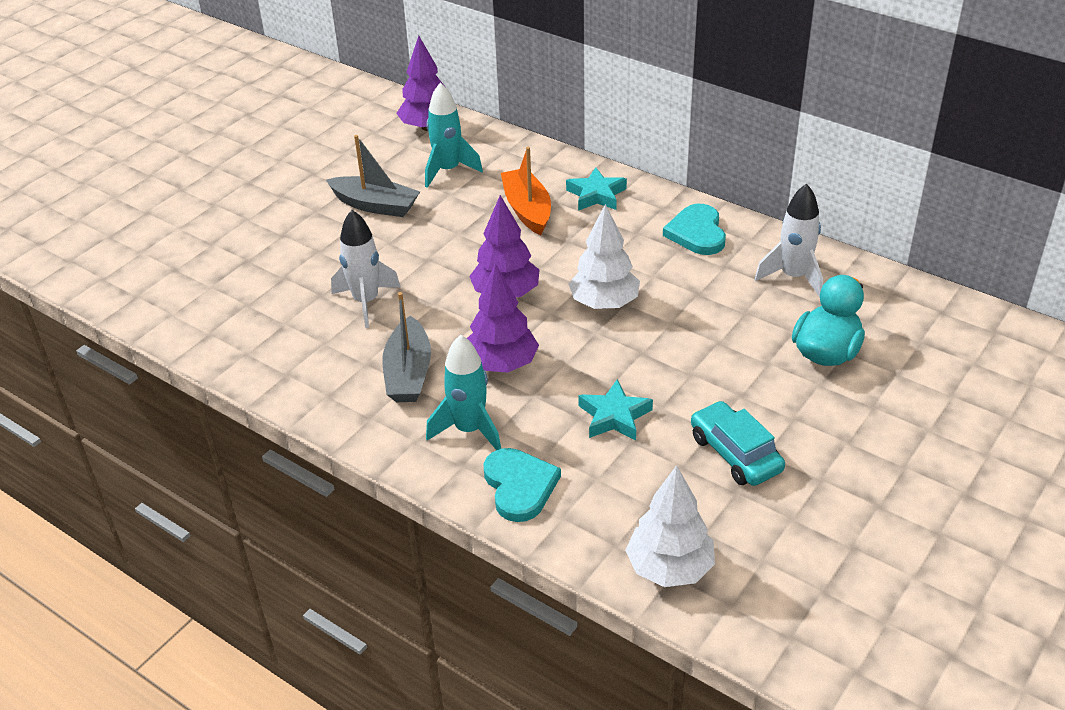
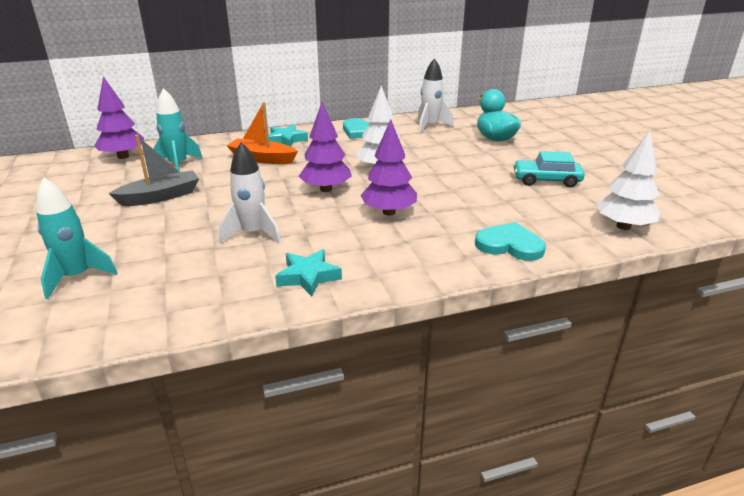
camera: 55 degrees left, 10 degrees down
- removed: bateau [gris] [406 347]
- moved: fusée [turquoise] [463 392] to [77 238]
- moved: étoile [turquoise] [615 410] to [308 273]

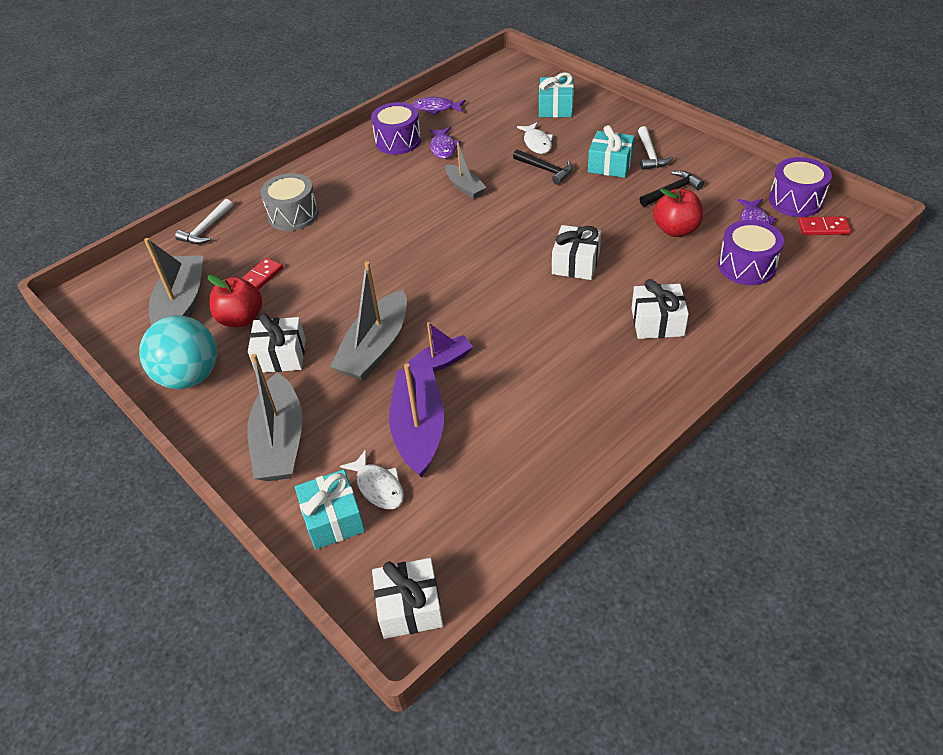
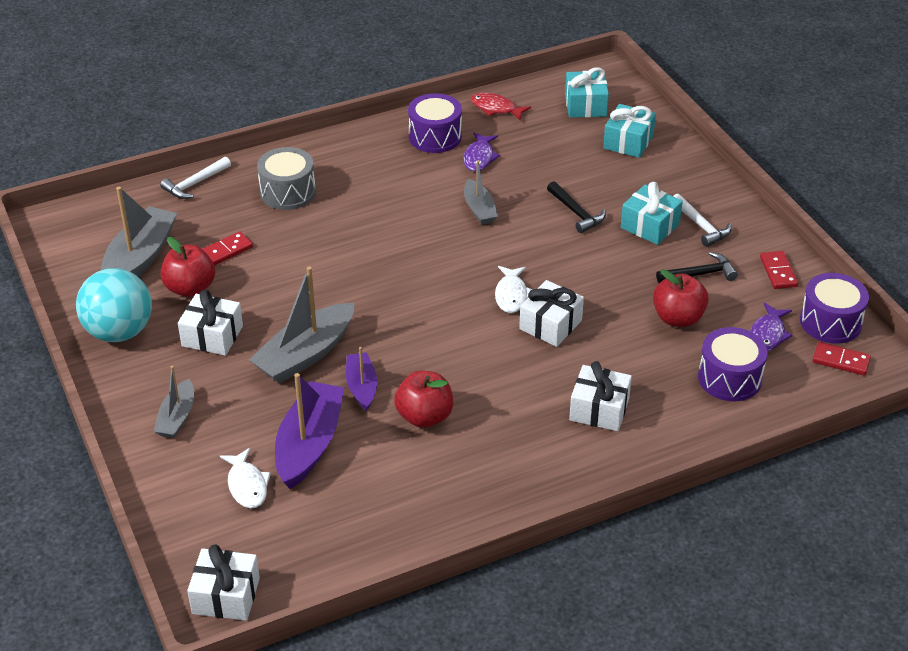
camera: 15 degrees right, 5 degrees down
- resized: bateau [gris] [275 417] = [174 402] x0.58
- moved: cadeau [turquoise] [330 509] to [587 92]
- turned: bateau [violet] [440 347] = [361 379] 90 degrees counterclockwise
- recoloured: poisson [violet] [439 106] to poisson [rouge] [501 106]
- moved: poisson [blanc] [535 138] to [514 289]
- turned: marteau [blanc] [655 148] = [702 220] 45 degrees counterclockwise
- added: pomme [rouge] [423 399]
- added: domino [rouge] [779 270]

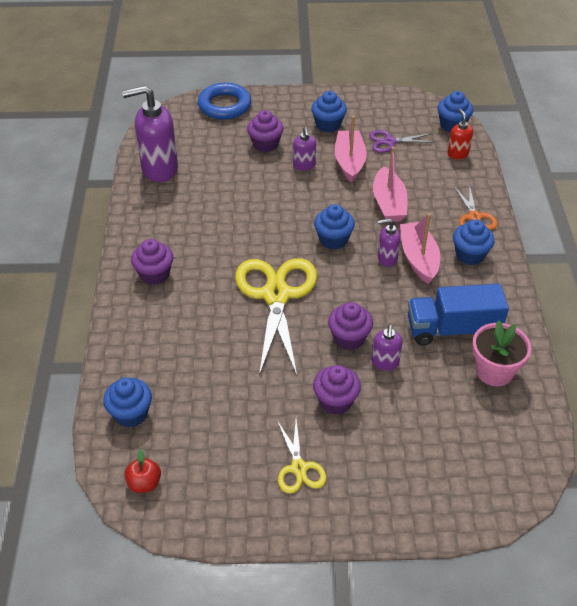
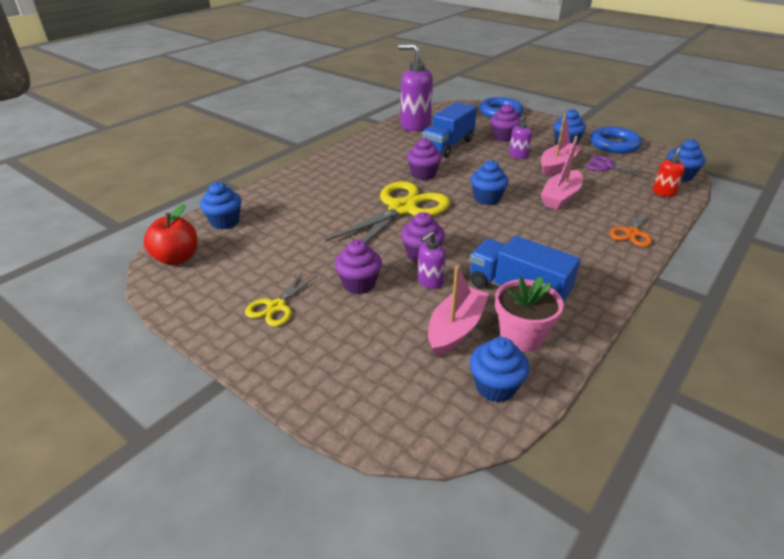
camera: 40 degrees right, 10 degrees down
- resized: pomme [rouge] [143 471] = [170 235] x1.61
- moved: muffin [violet] [152 262] to [424 159]
- removed: distributeur de savon [violet] [389 243]
- moved: bateau [rose] [420 248] to [458 311]
- moved: muffin [bleu] [474 242] to [500 369]
- added: camion [bleu] [449 130]
- added: anneau [bleu] [616 140]

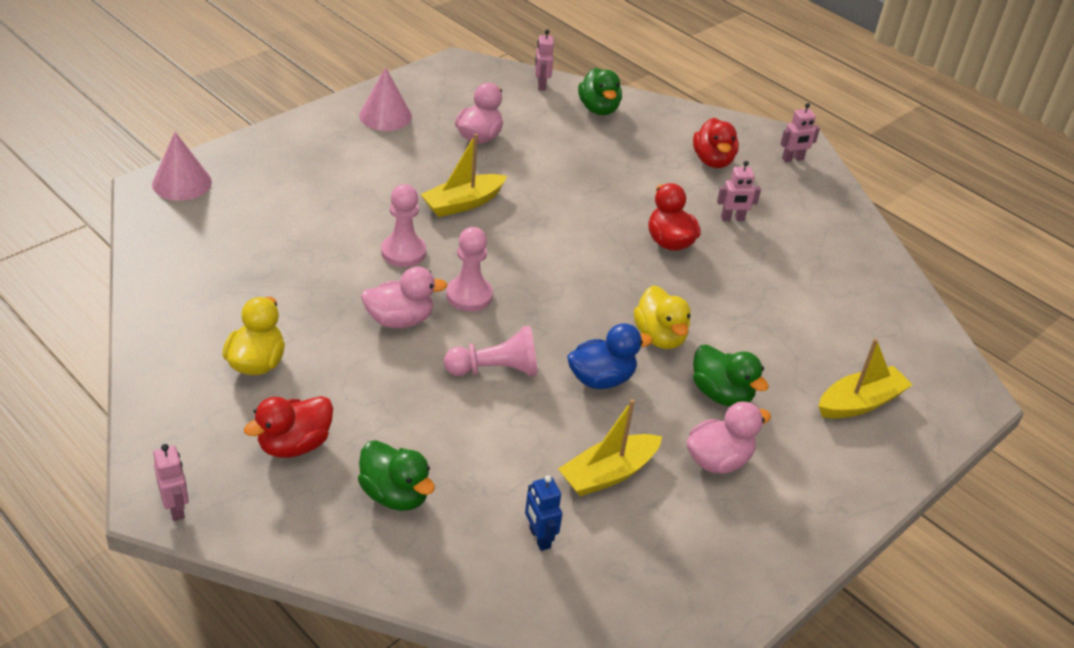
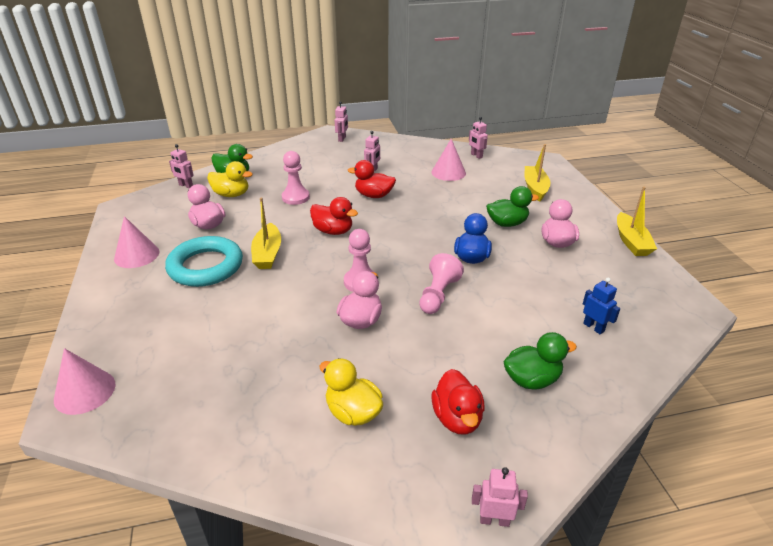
camera: 55 degrees left, 5 degrees down
- moved: pion [rose] [403 225] to [296 178]
- turned: robot [bleu] [543 513] = [601 306] 135 degrees counterclockwise
- moved: bateau [jaune] [610 448] to [637 221]
- moved: canard [jaune] [662 317] to [230 179]
- moved: canard [rouge] [716 143] to [334 216]
- added: anneau [turquoise] [204 261]
- added: cône [rose] [449 160]
- added: robot [rose] [478 138]

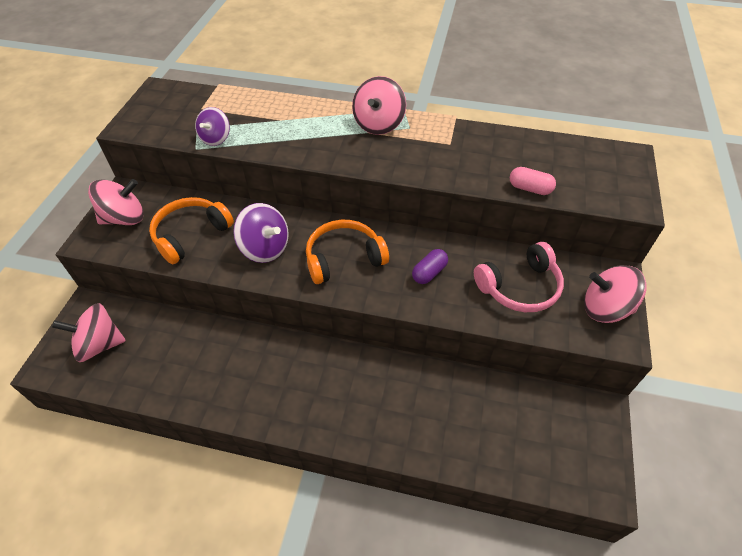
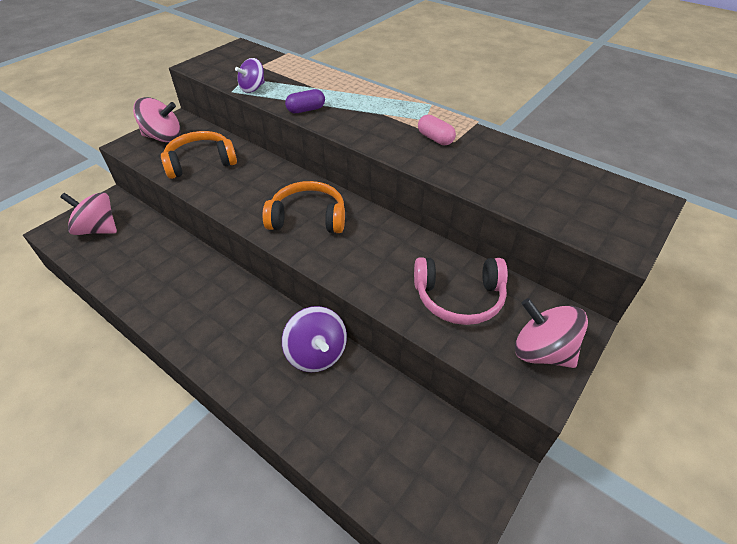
camera: 25 degrees right, 5 degrees down
- moved: toupie [violet] [261 233] to [314 339]
- removed: toupie [rose] [379 105]
- moved: gélule [violet] [430 266] to [305 101]
- moved: gélule [rose] [533 181] to [437 130]

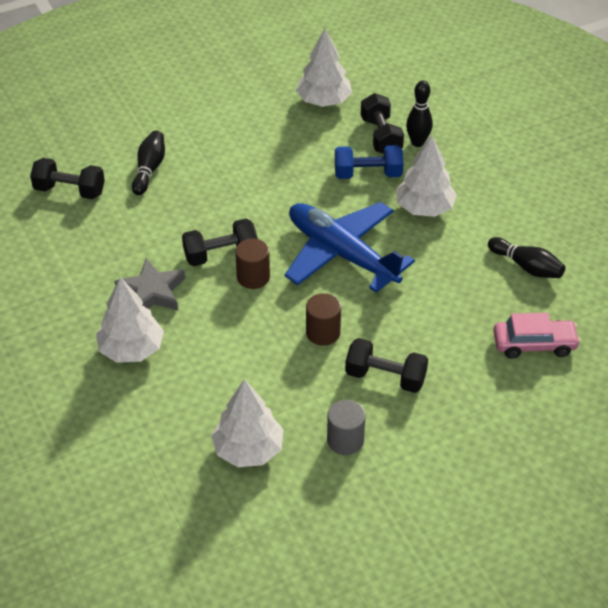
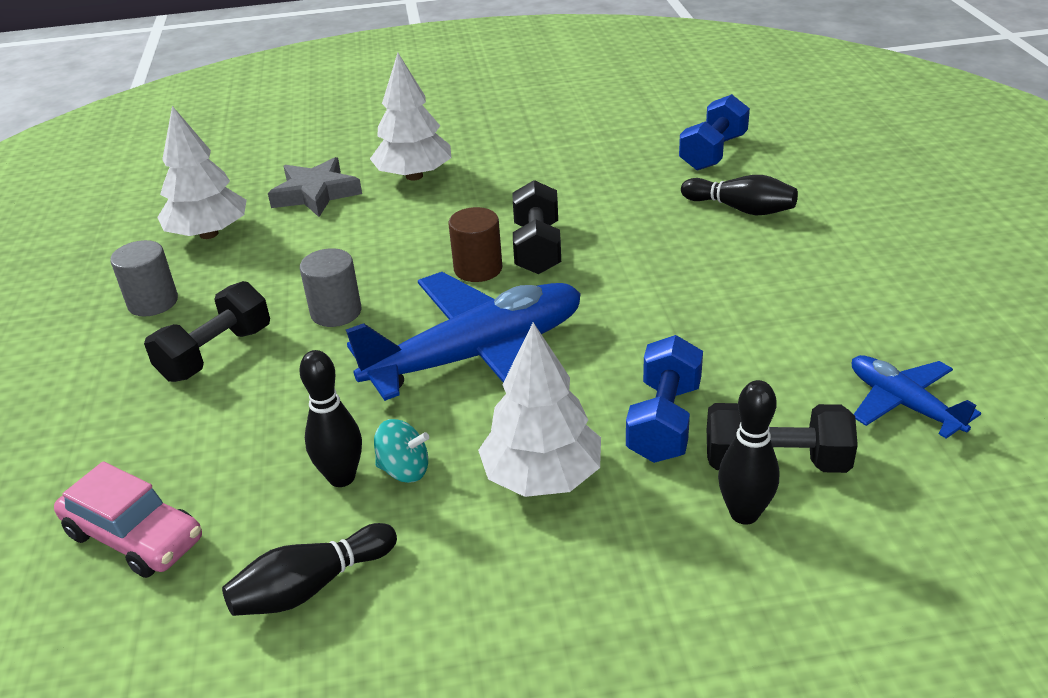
camera: 110 degrees right, 10 degrees down
- recoloured: haltère [noir] [67 178] to haltère [bleu] [714 132]
- moved: étoile [gris] [150 284] to [315 187]
- replaced: arbre [blanc] [324 68] to avion [bleu] [916 396]
- recoloured: cylindre [marron] [323 319] to cylindre [gris] [330 287]
- turned: voiture [rose] [537 336] = [128 519] 75 degrees counterclockwise
- added: quille [noir] [330 418]
- added: toupie [turquoise] [401 451]

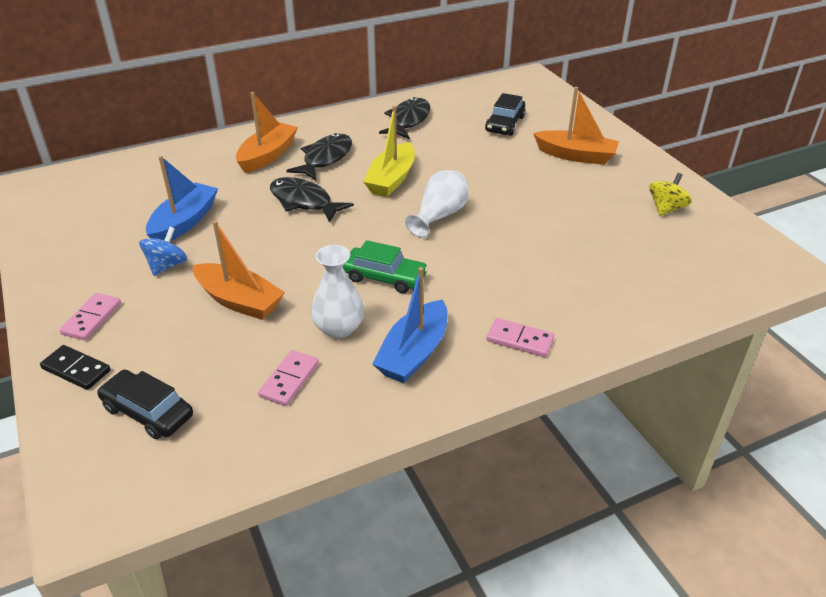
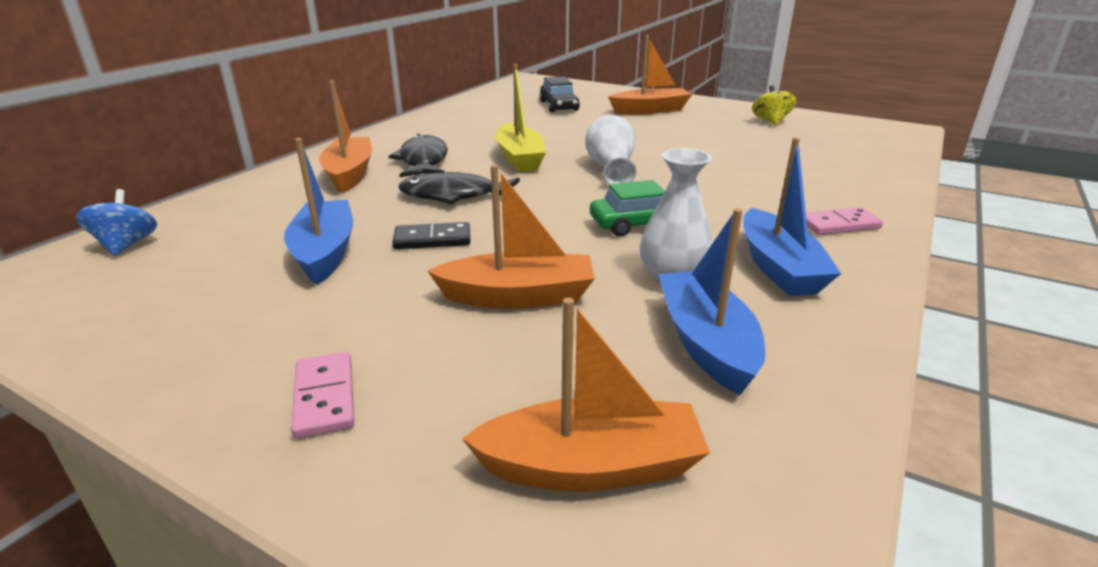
camera: 35 degrees left, 10 degrees down
- moved: domino [noir] [75 367] to [431 235]
- replaced: voiture [noir] [145 404] to bateau [orange] [586 395]
- moved: toupie [bleu] [163 251] to [116 222]
- replaced: domino [rose] [288 378] to bateau [bleu] [712 301]
- removed: poisson [noir] [404 118]

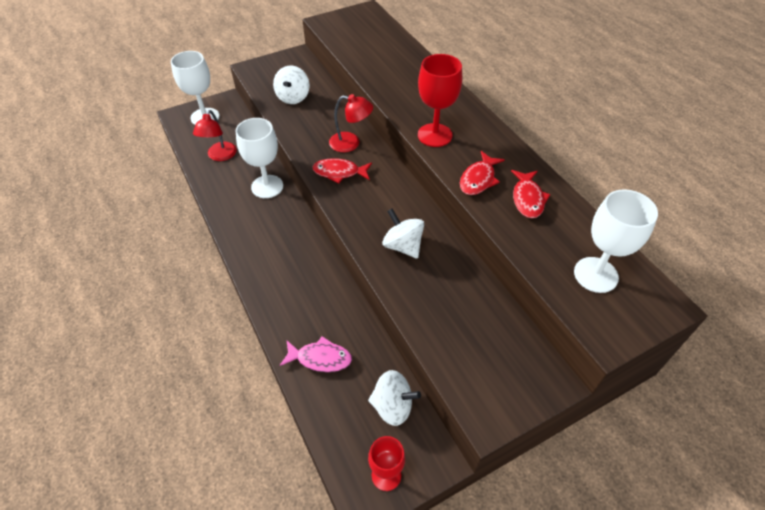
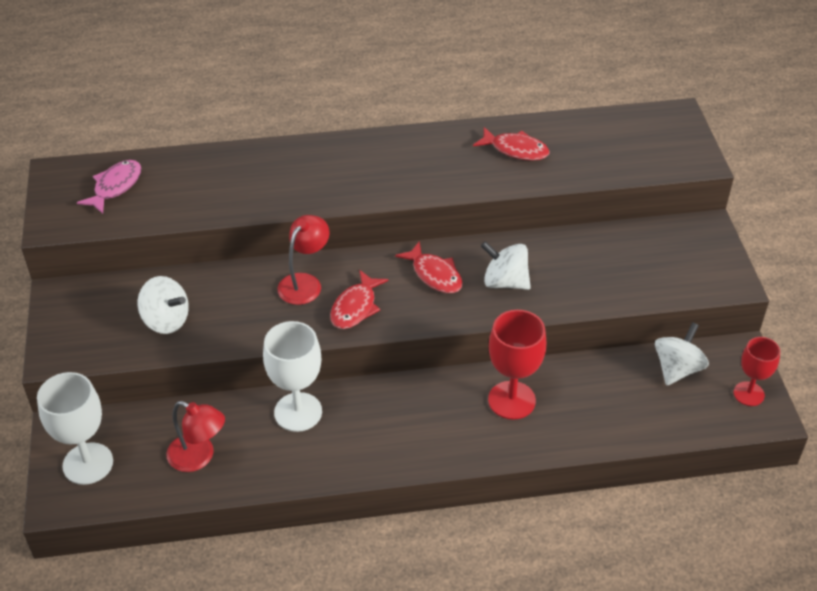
camera: 70 degrees left, 5 degrees down
- moved: poisson [rose] [316 354] to [109 187]
- turned: toupie [blanc] [403 234] = [506 265] 45 degrees clockwise
- moved: verre à pied [rouge] [440 100] to [517 365]
- moved: poisson [rouge] [482 173] to [429 267]
- removed: verre à pied [blanc] [616 241]

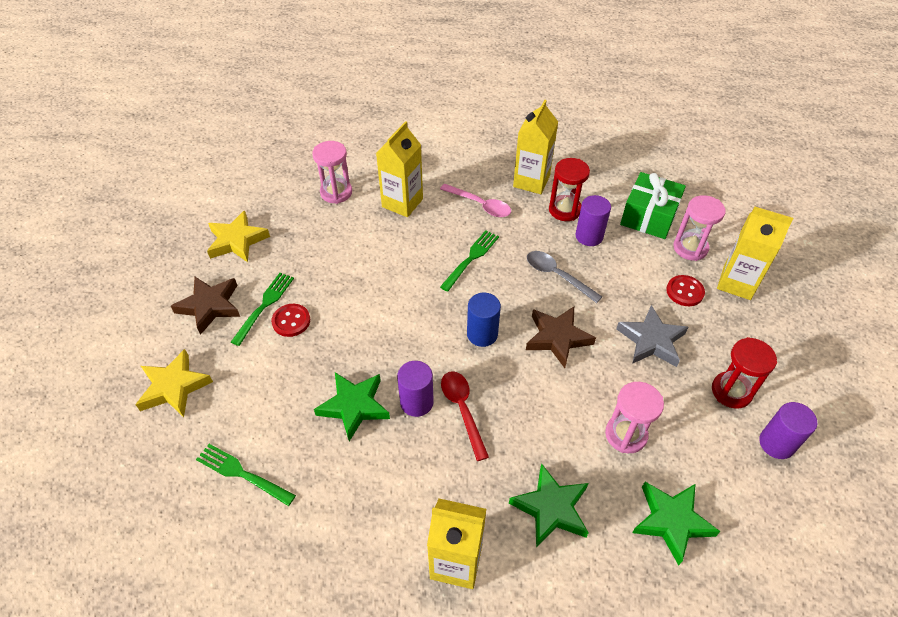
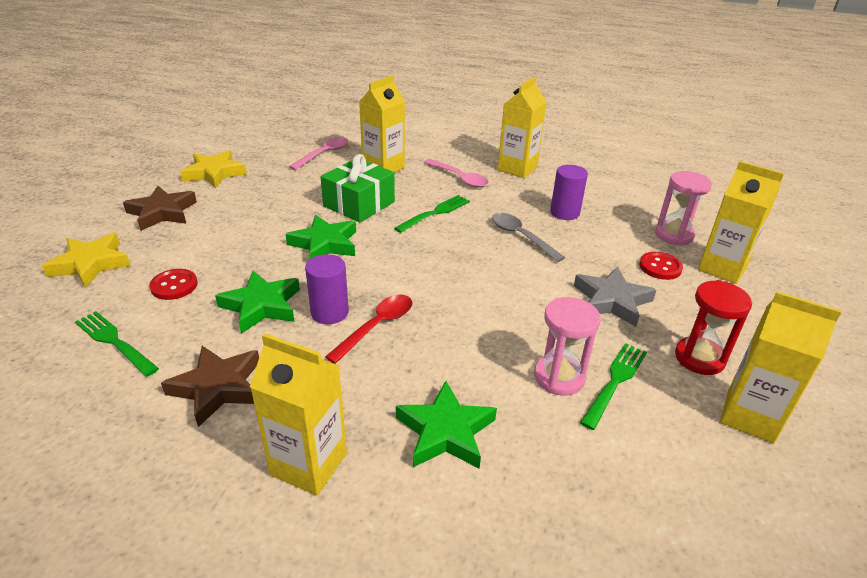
camera: 10 degrees right, 15 degrees down
- moved: fourchette [vert] [262 309] to [613 386]
- moved: bouton [rouge] [290 320] to [173 284]
- replaced: sablier [rose] [332 172] to cuillère [rose] [318 153]
- turned: cuillère [rouge] [465 416] = [368 329] 45 degrees clockwise
- removed: cylindre [bleu] [484 320]
- moved: étoile [marron] [561 337] to [210 386]
- removed: sablier [rouge] [569 189]
- moved: cadeau [vert] [653 205] to [357 188]
- moved: étoile [vert] [676 524] to [321 237]
- replaced: cylindre [violet] [788 430] to brique de lait [jaune] [780 367]

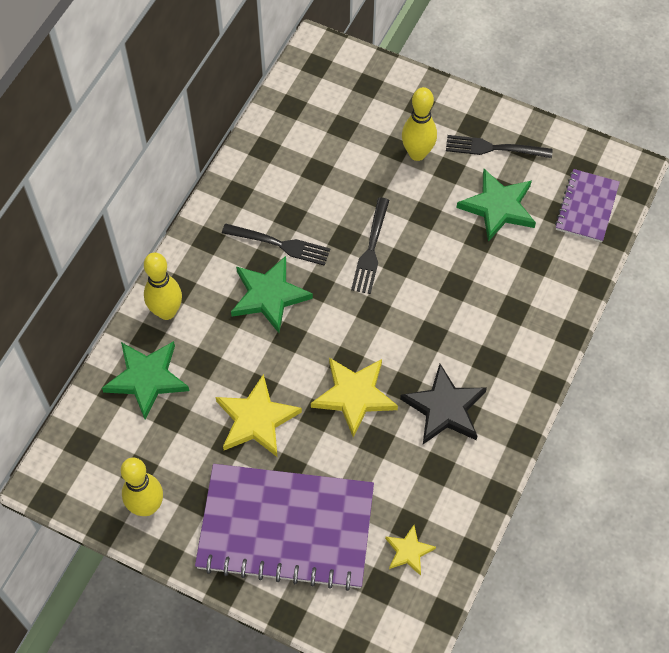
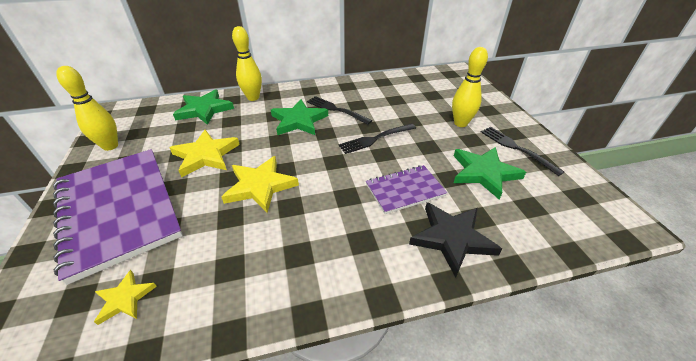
camera: 50 degrees right, 20 degrees down
- turned: fourchette [noir] [276 244] = [339 110] 150 degrees clockwise
- moved: étoile [noir] [443 404] to [455 240]
- moved: carnet [violet] [587 206] to [407 189]

